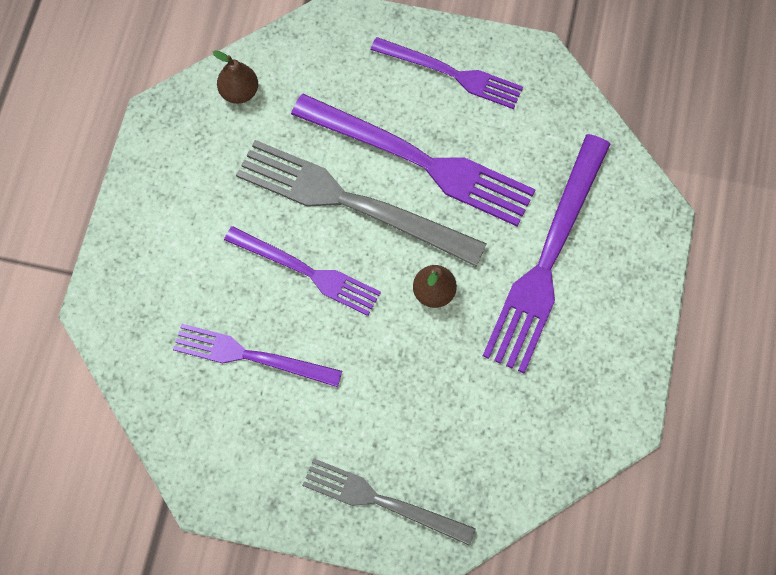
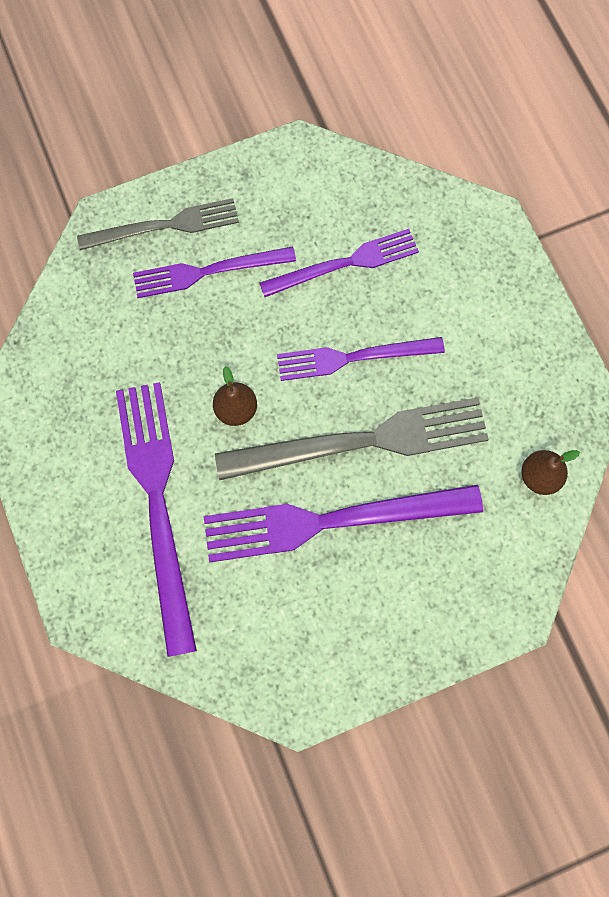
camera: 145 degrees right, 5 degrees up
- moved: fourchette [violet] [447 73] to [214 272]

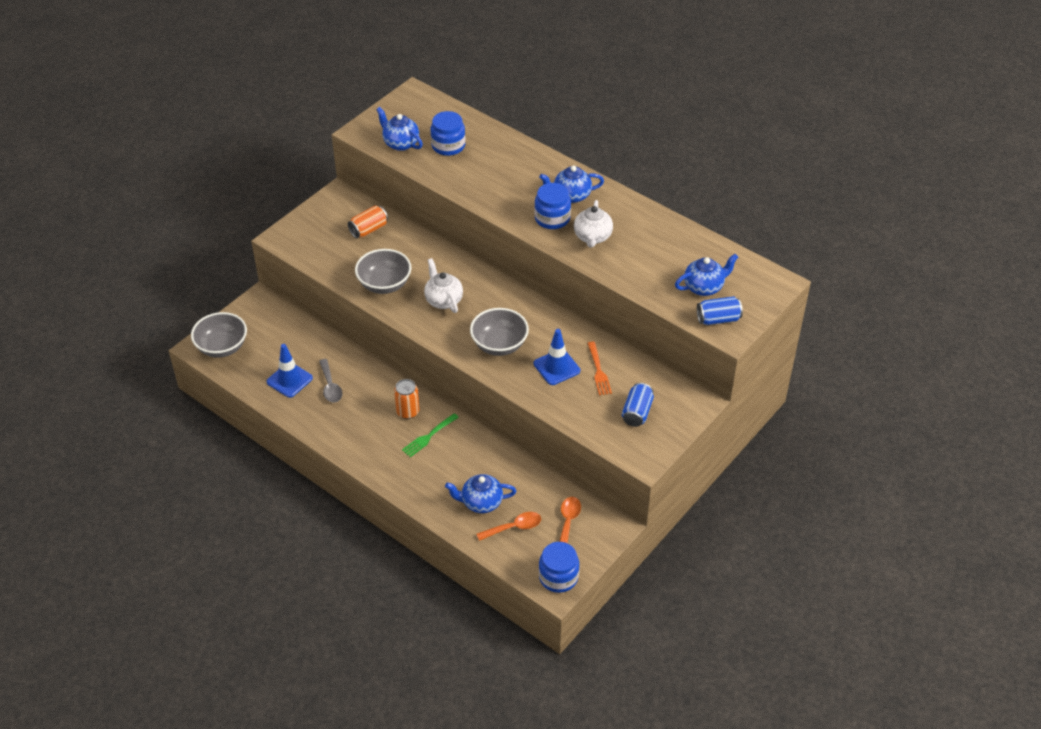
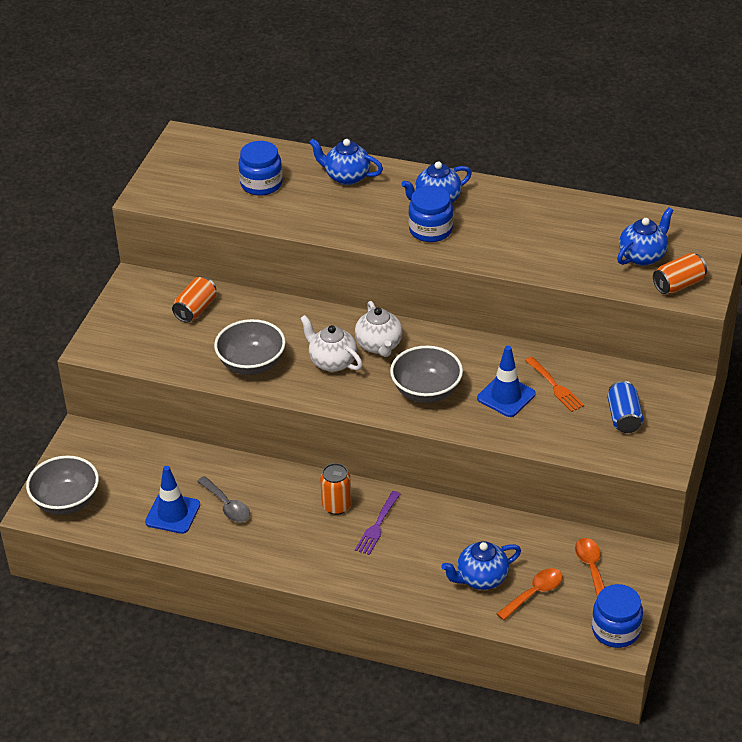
camera: 20 degrees left, 5 degrees down
- moved: théière [bleu] [399 129] to [346 161]
- recoloured: fourchette [vert] [430 435] to fourchette [violet] [377 523]
- moved: théière [blanc] [593 224] to [379 329]
- recoloured: canette [bleu] [720 310] to canette [orange] [680 273]

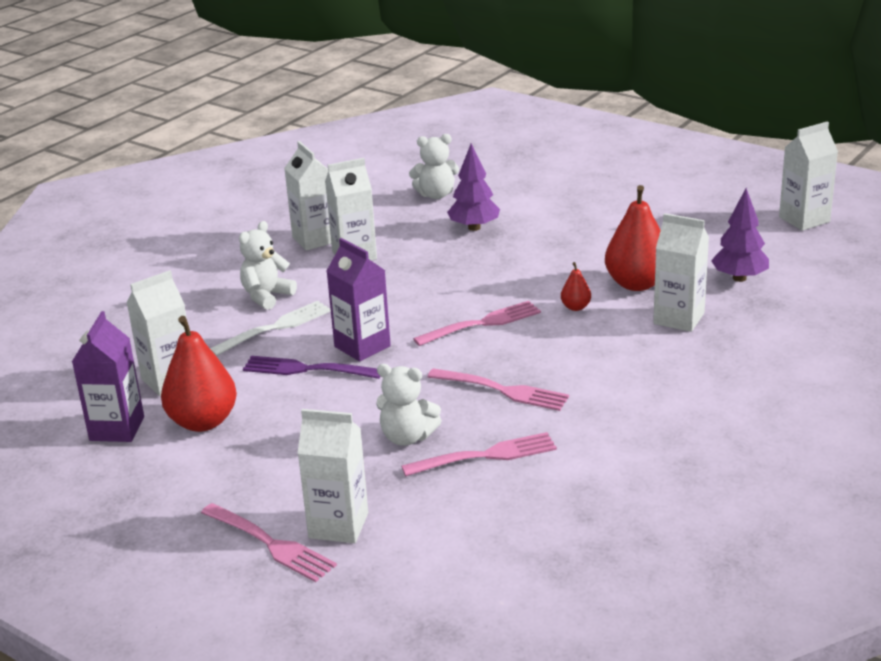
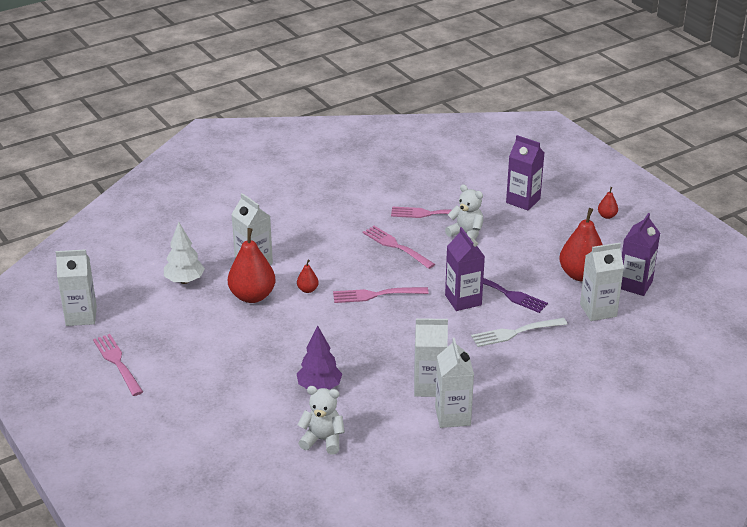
camera: 160 degrees left, 5 degrees up
- moved: fourchette [rose] [269 542] to [118 365]
- removed: ours en peluche [blanc] [268 265]
- recoloured: brique de lait [blanc] [332 476] to brique de lait [violet] [525 172]
- recoloured: arbre [violet] [740 235] to arbre [blanc] [184 253]
- added: poire [rouge] [608 203]

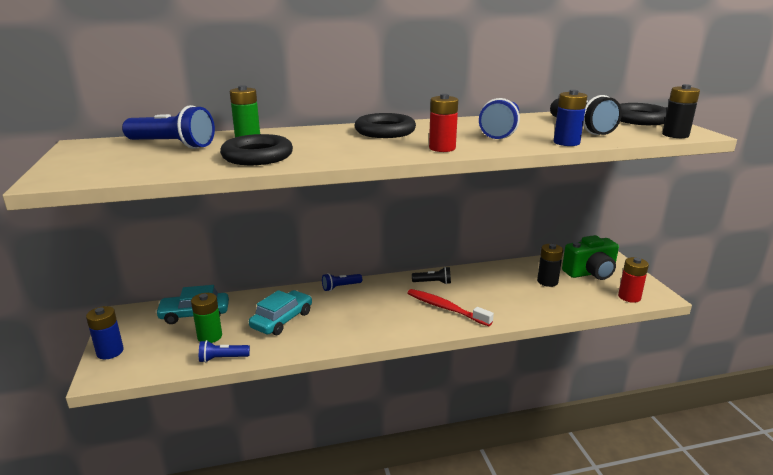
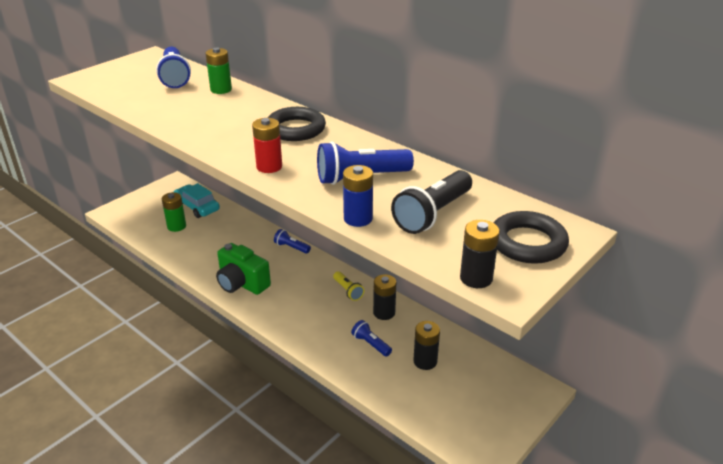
camera: 55 degrees right, 10 degrees up
- removed: pile [bleu] [105 332]
- moved: lampe de poche [bleu] [224 351] to [371 338]
- removed: anneau [noir] [256 149]
- removed: voiture [turquoise] [280 312]
- removed: brosse à dents [rouge] [450 307]
- recoloured: lampe de poche [noir] [431 275] to lampe de poche [jaune] [348 286]
- moved: appareil photo [vert] [590 257] to [243 269]
- removed: pile [rouge] [633 280]
- added: pile [noir] [384 297]

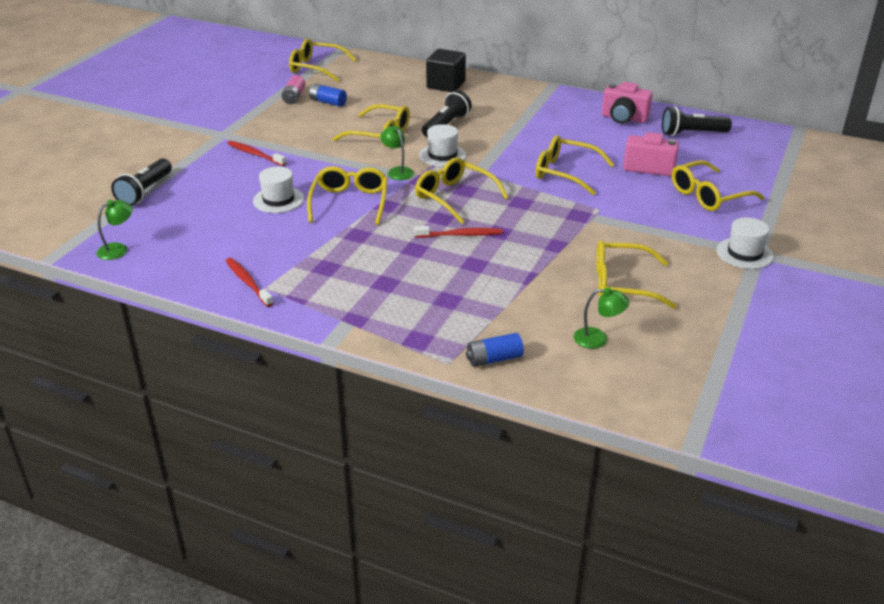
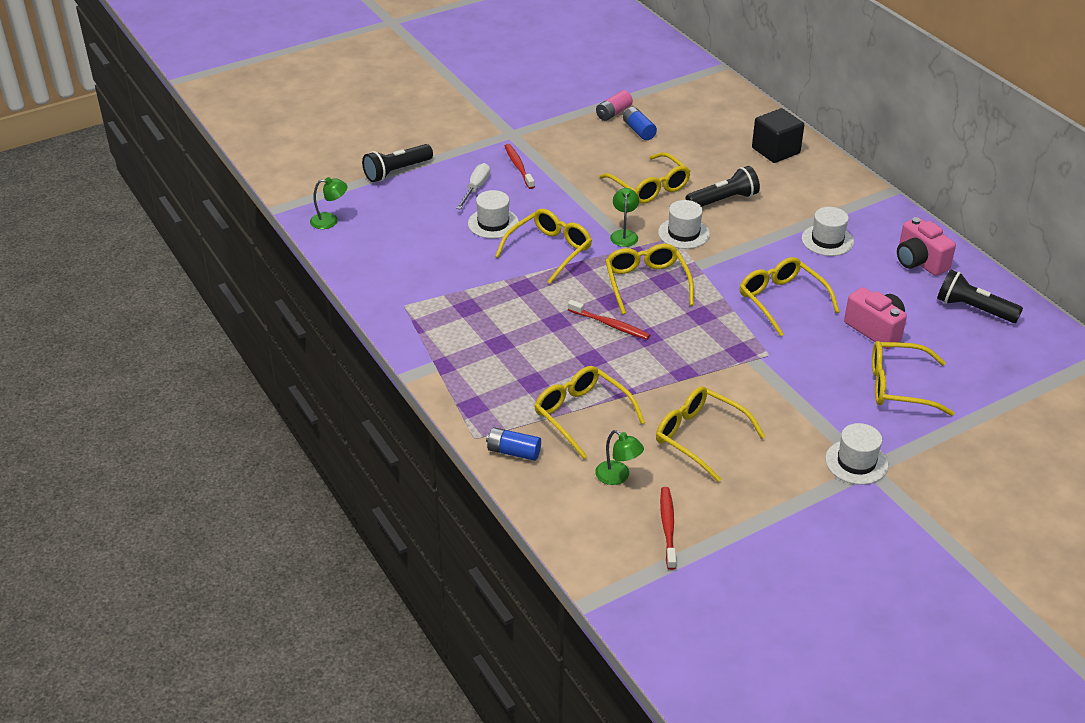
camera: 35 degrees right, 5 degrees up
- moved: brosse à dents [rouge] [250 282] to [668 528]
- moved: lunettes [jaune] [323 60] to [590 412]
- added: tournevis [blanc] [473 186]
- added: chapeau [blanc] [828 231]

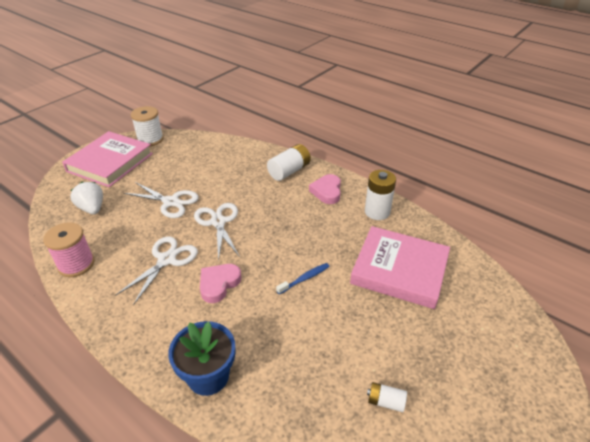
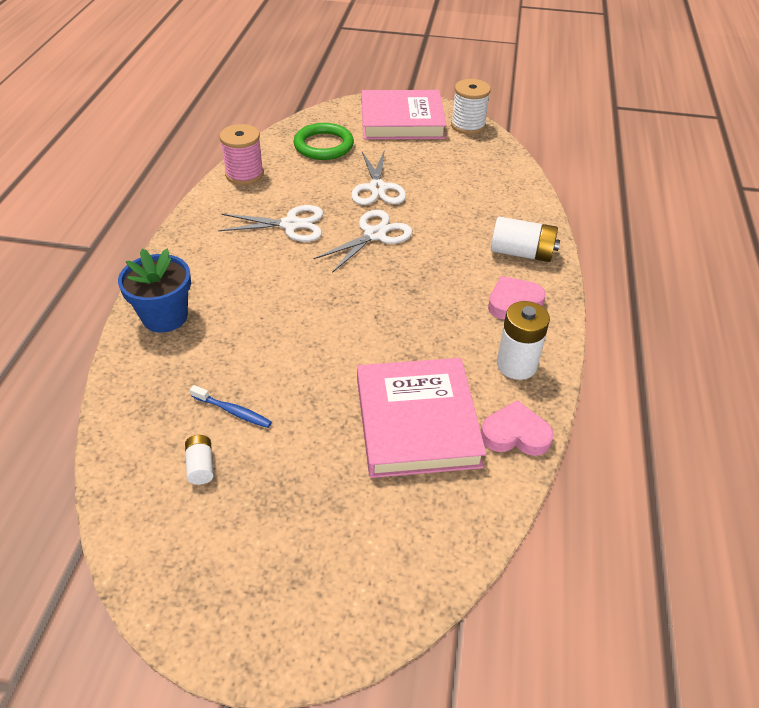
camera: 60 degrees right, 5 degrees up
- replaced: fraise [blanc] [86 198] to anneau [vert] [323 141]
- moved: cœur [rose] [221 283] to [517 428]
- moved: brosse à dents [bleu] [303 278] to [231 406]

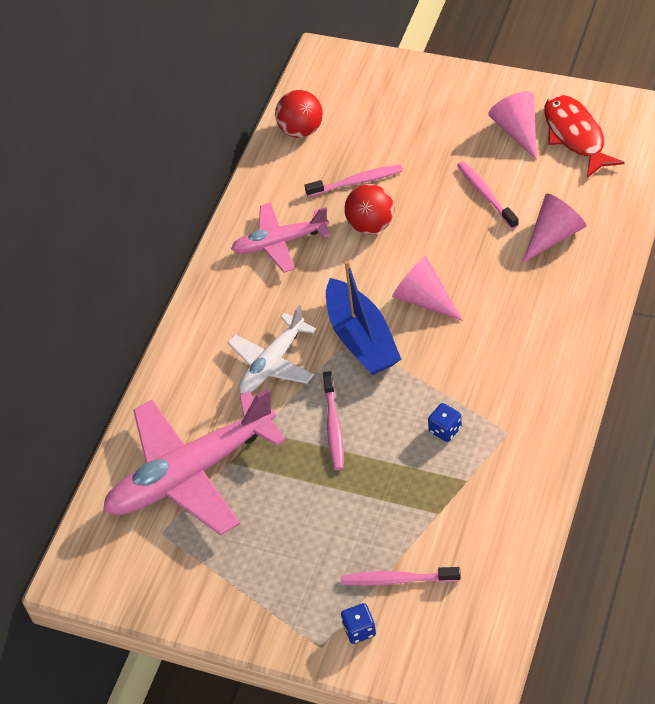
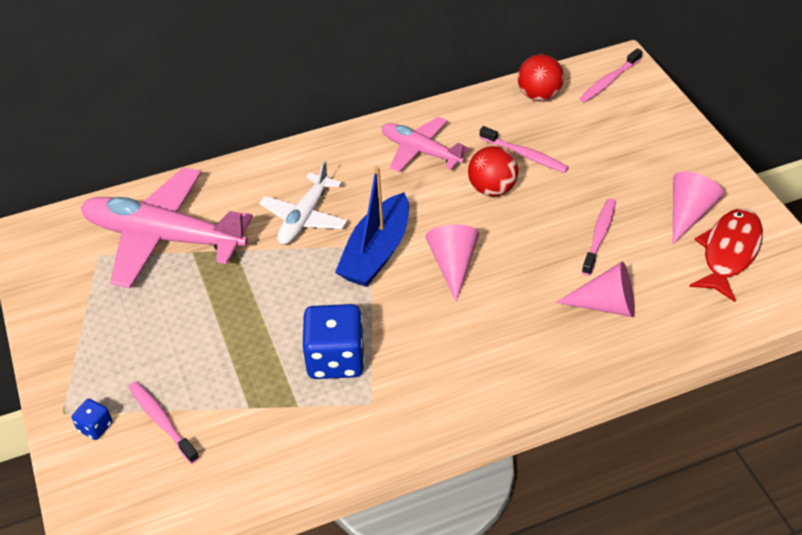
camera: 45 degrees right, 5 degrees down
- turned: avion [blanc] [272 349] = [303 203] 60 degrees counterclockwise
- moved: brosse à dents [rose] [333 420] to [611 75]
- resized: dé [bleu] [445 422] = [333 341] x2.11

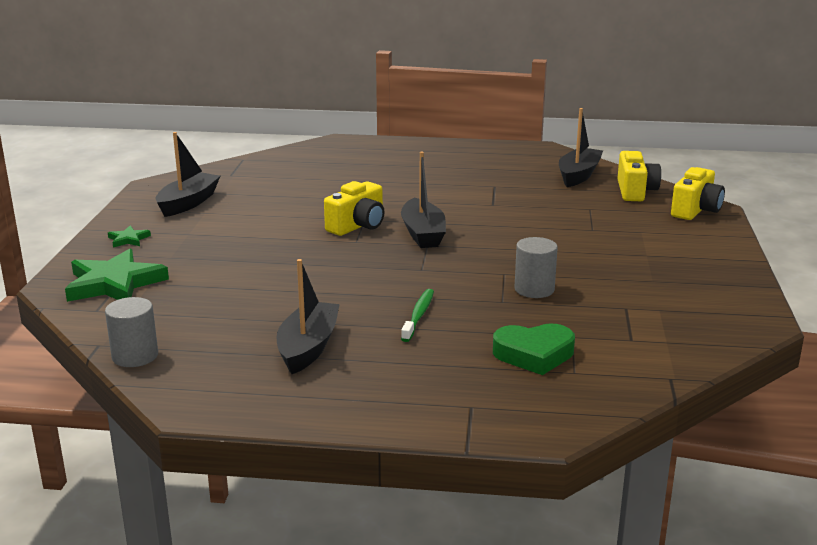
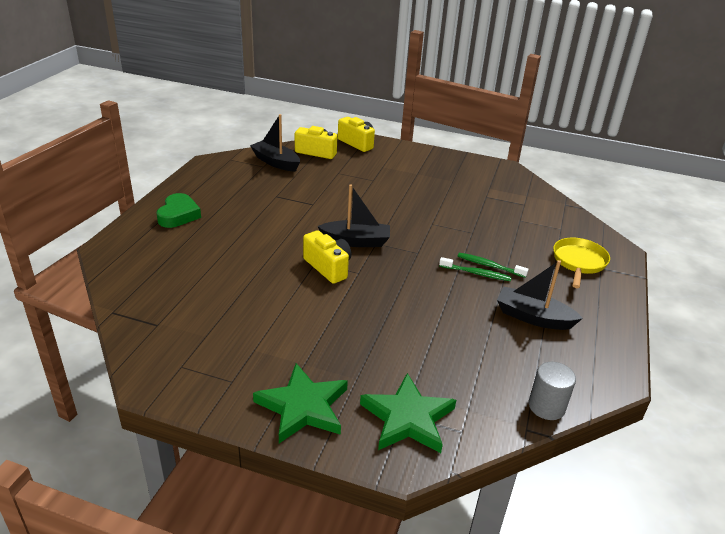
camera: 80 degrees left, 10 degrees up
- resized: étoile [vert] [129 237] = [300 403] x2.20
- removed: bateau [noir] [188 174]
- moved: cœur [vert] [534 349] to [178 210]
- removed: cylindre [gris] [536 267]
- added: brosse à dents [vert] [475 269]
- added: poêle [jaune] [581 263]

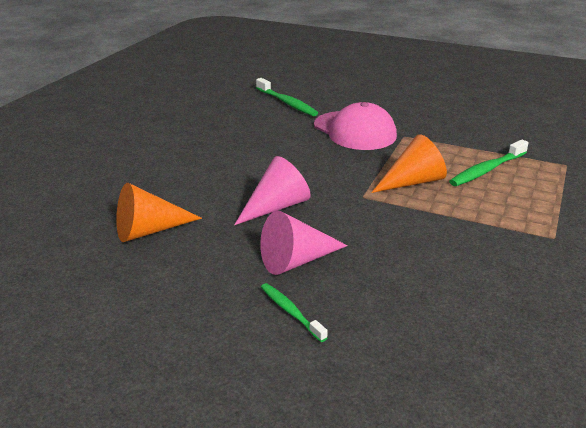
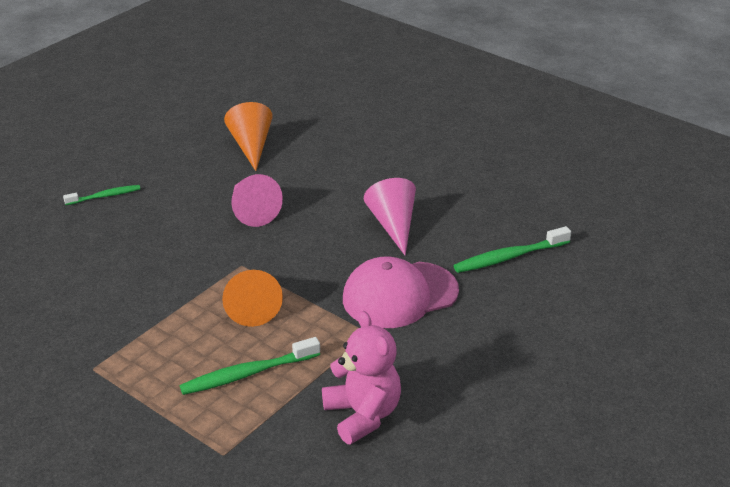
camera: 105 degrees right, 5 degrees up
- moved: cône [rose] [304 243] to [390 216]
- turned: brosse à dents [vert] [489 163] = [250 366] 90 degrees counterclockwise
- added: ours en peluche [rose] [361 377]

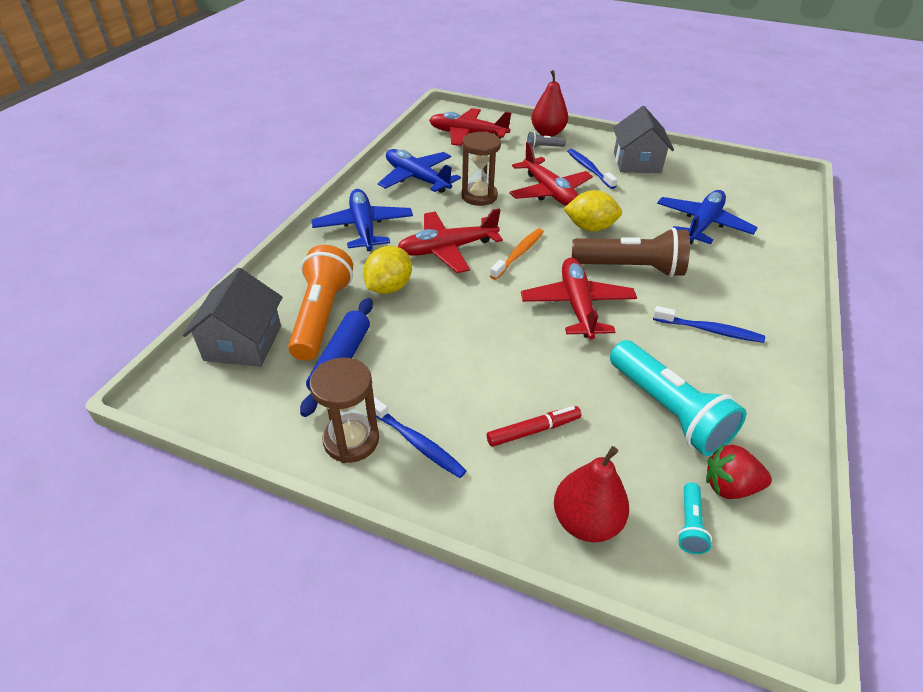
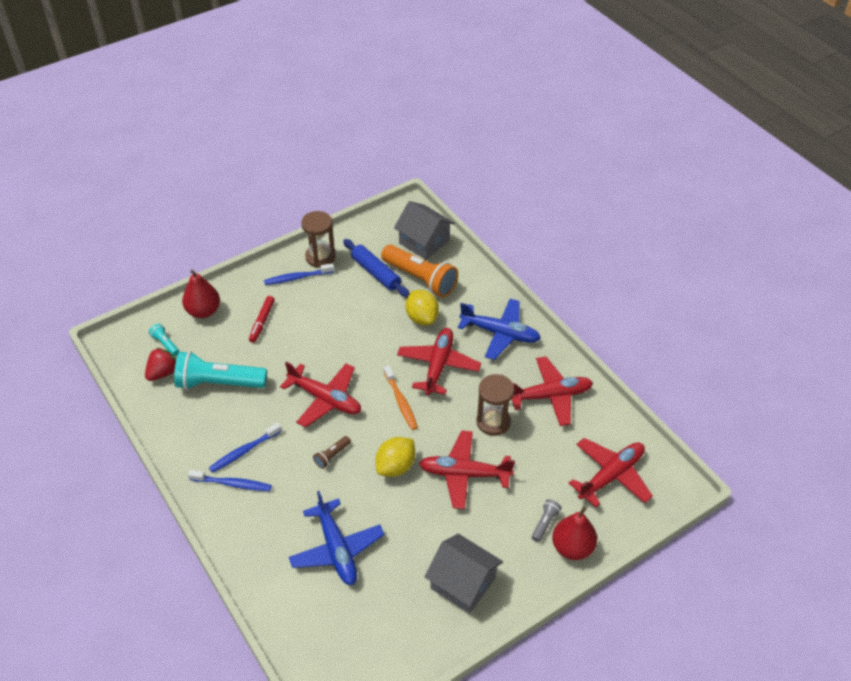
camera: 125 degrees right, 5 degrees up
- recoloured: avion [bleu] [419 171] to avion [rouge] [552 391]
- moved: brosse à dents [bleu] [592 169] to [230 480]
- resized: lampe de poche [marron] [631 252] = [332 452] x0.44

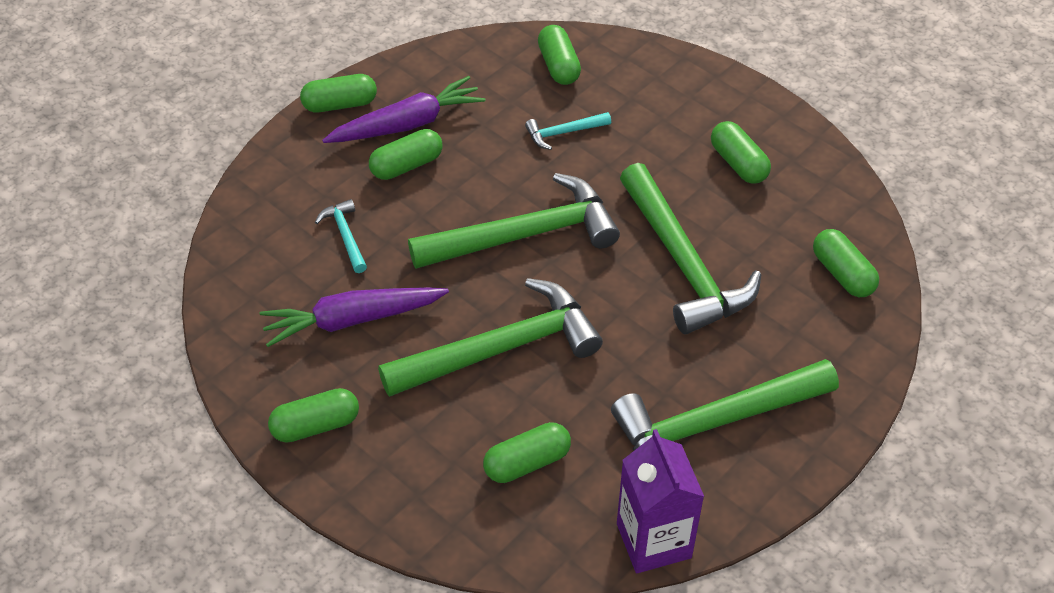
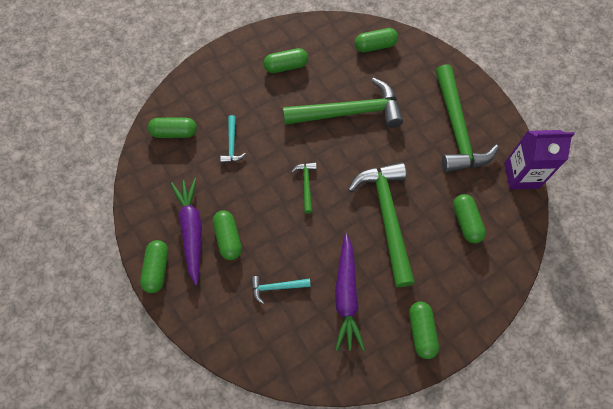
camera: 75 degrees left, 15 degrees up
- resized: marteau [vert] [514 221] = [304 188] x0.44

